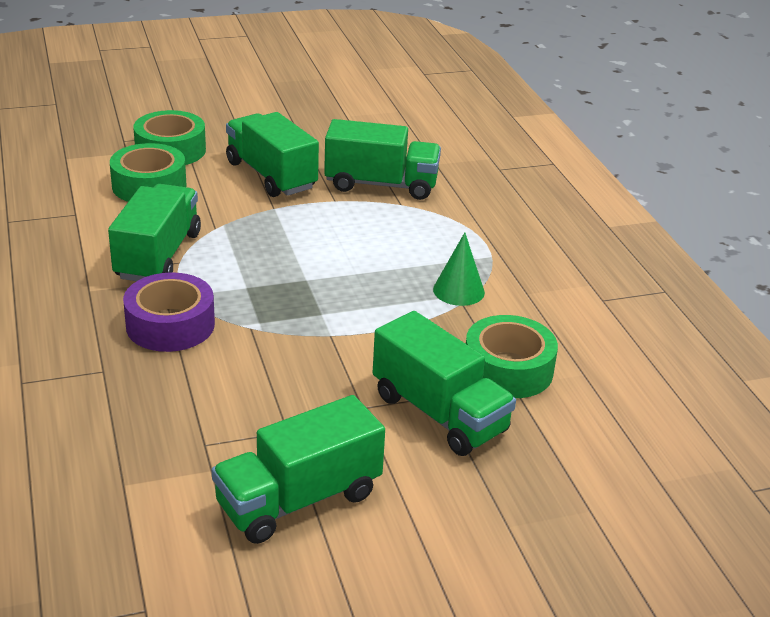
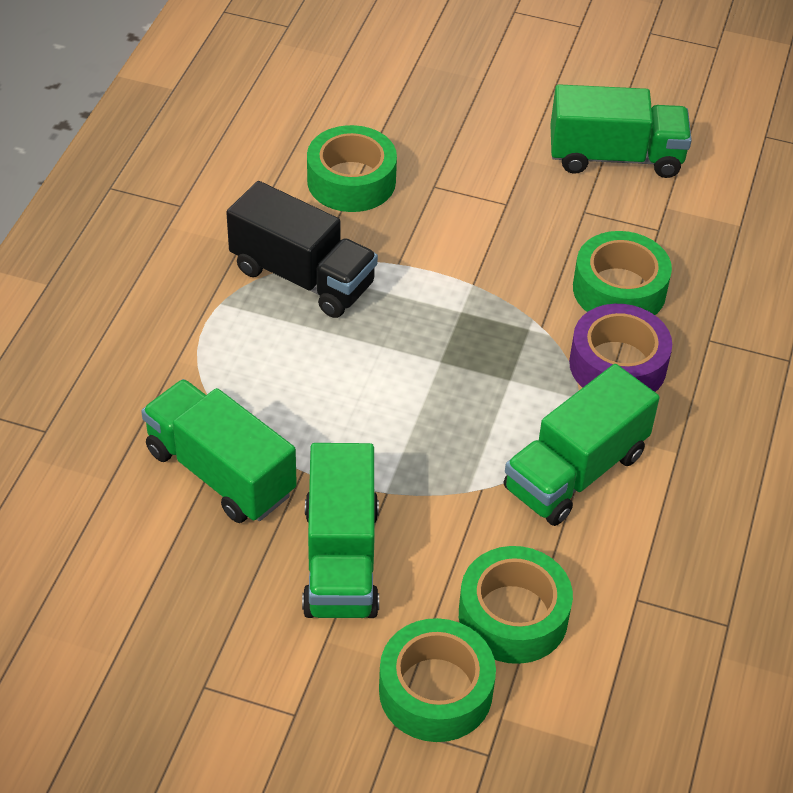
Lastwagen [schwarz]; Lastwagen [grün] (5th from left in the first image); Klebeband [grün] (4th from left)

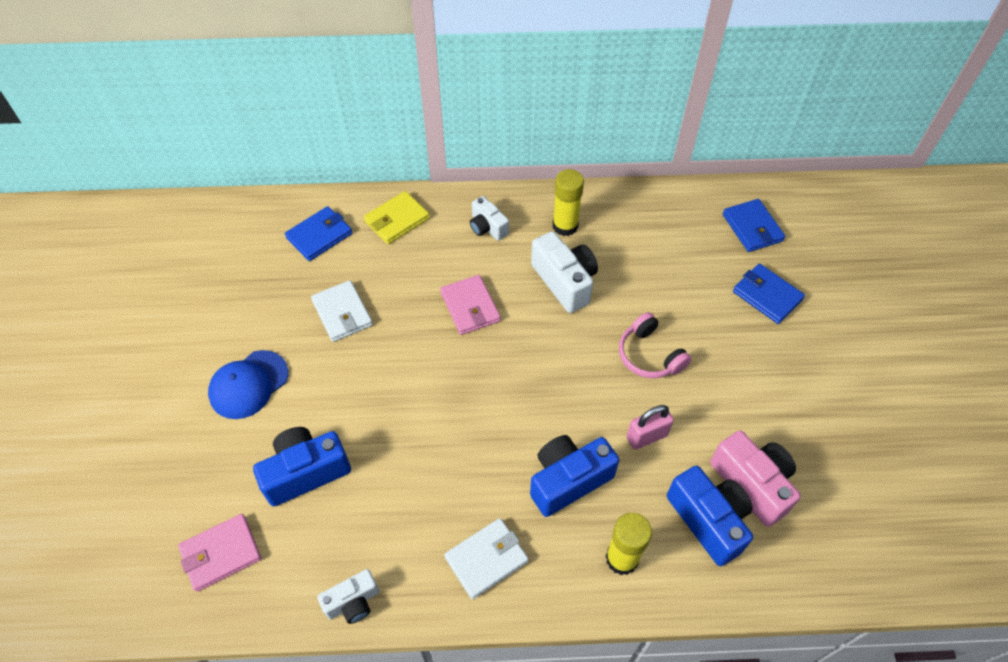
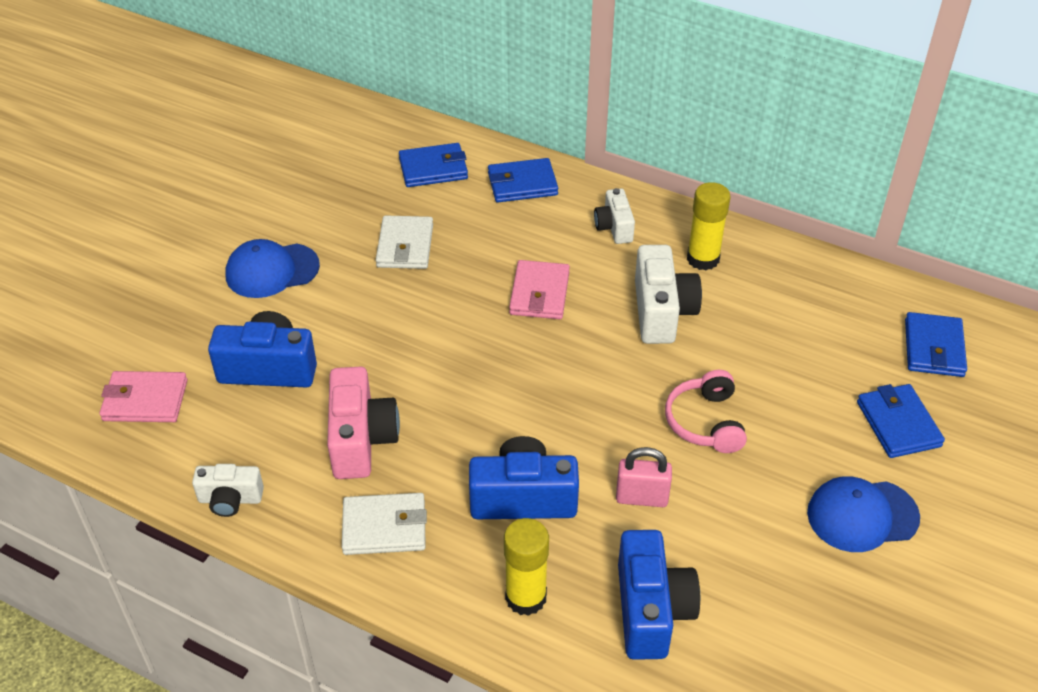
Geldbörse [blau] (2nd from left); Kamera [rosa]; Kappe [blau] (2nd from left)

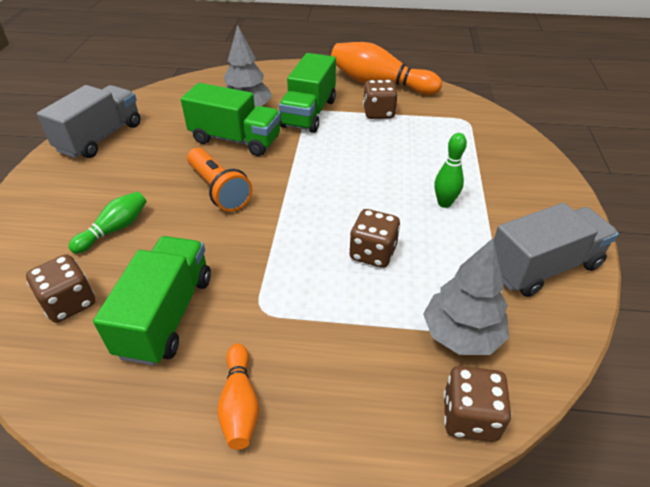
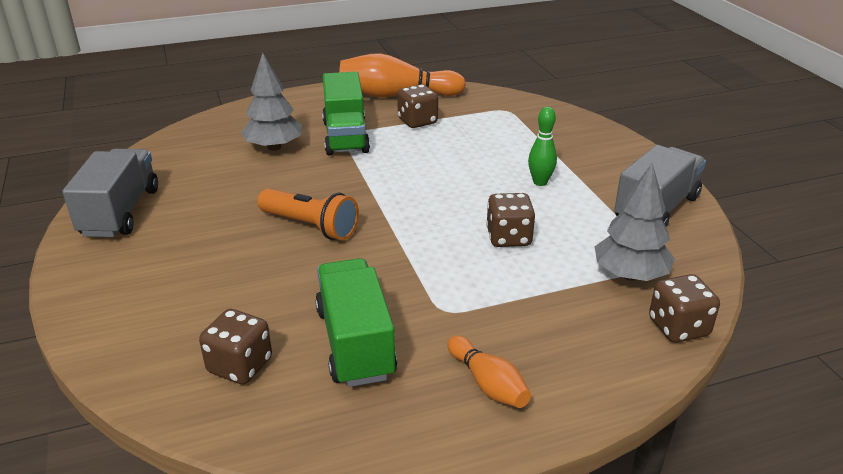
Lastwagen [grün] (2nd from left in the first image); Bowlingkegel [grün] (1st from left in the first image)

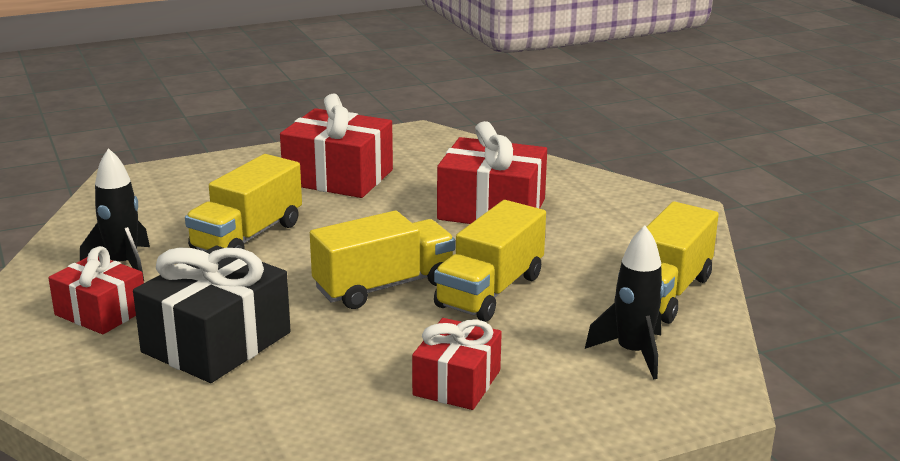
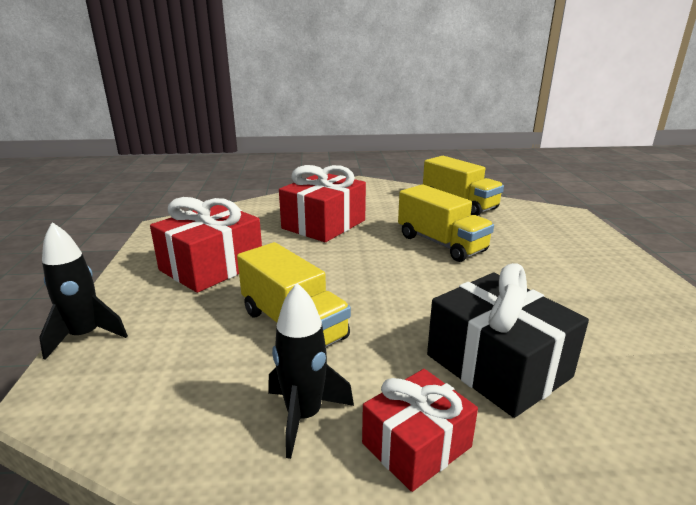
Lastwagen [gelb] (2nd from left in the first image); Rakete [schwarz] (1st from left); Geschenk [rot] (3rd from left in the first image)

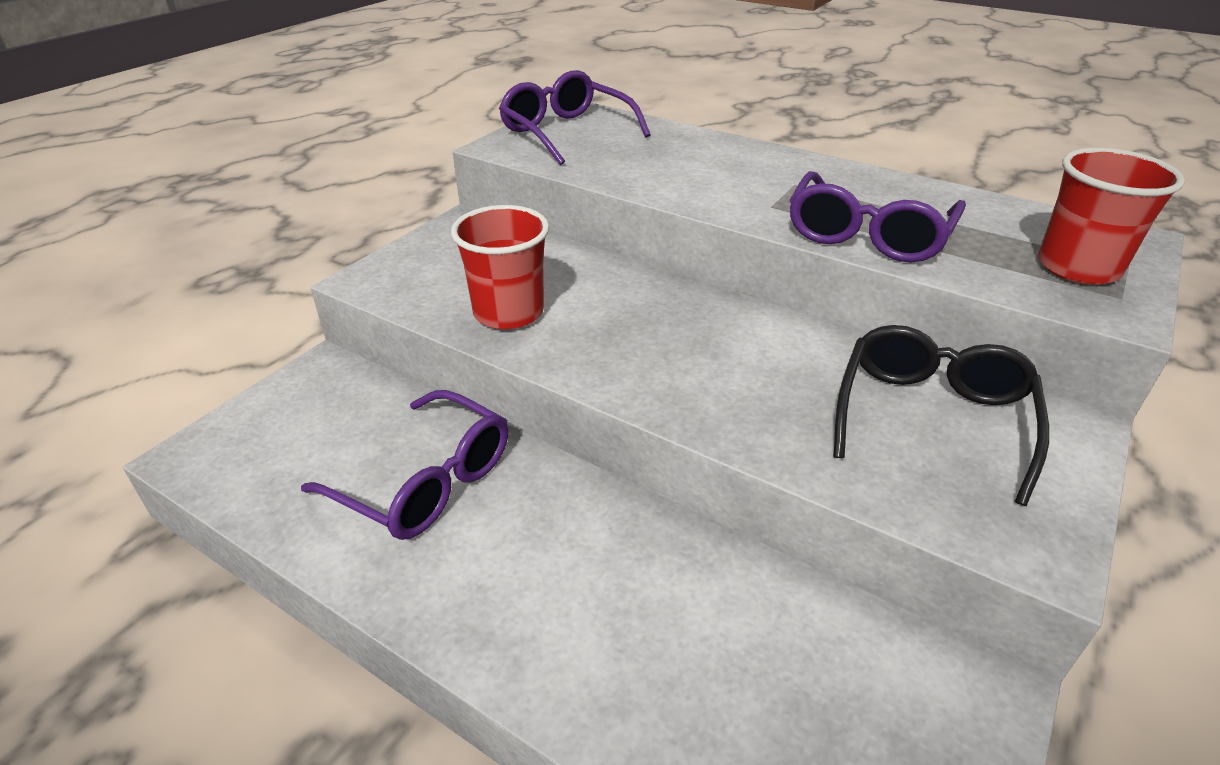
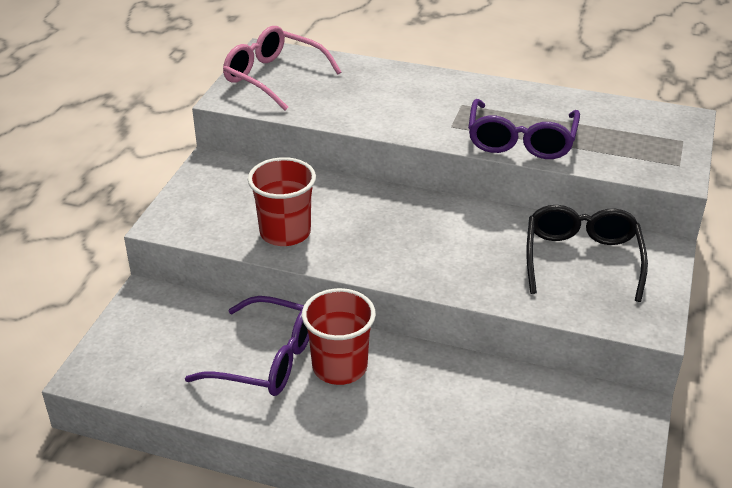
Brille [rosa]; Becher [rot] (2nd from left)

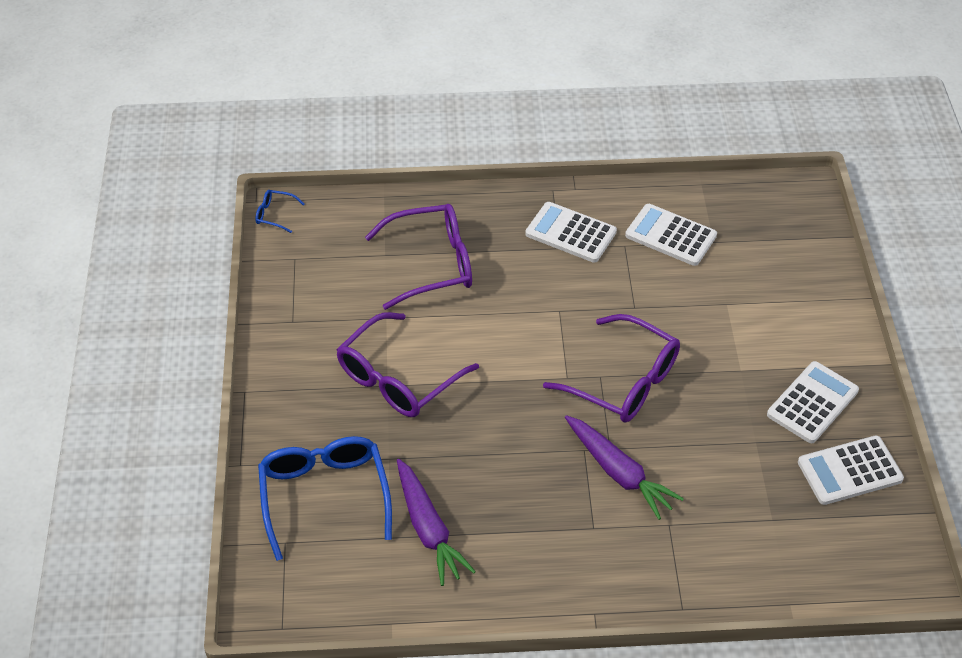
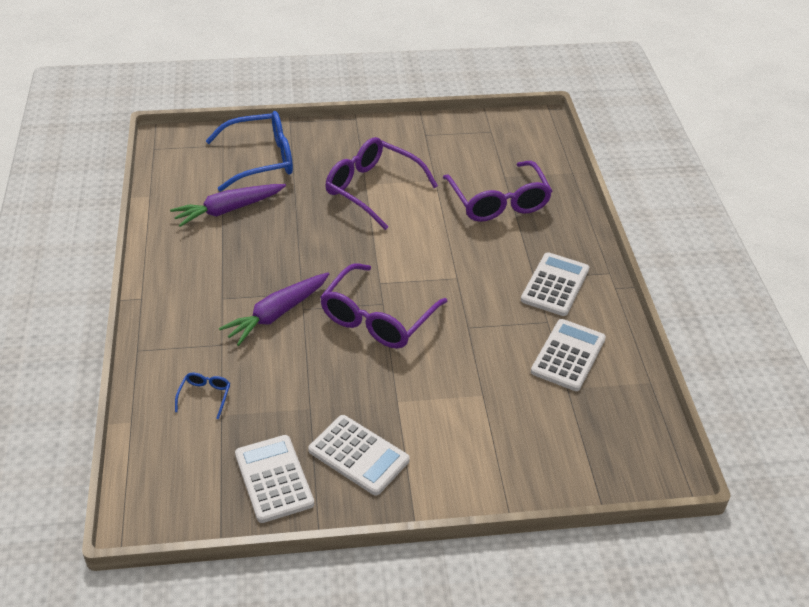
Brille [blau] (1st from left)

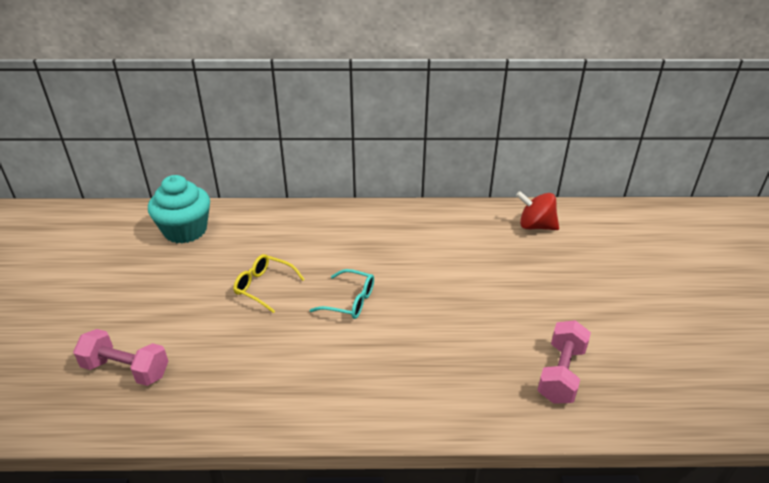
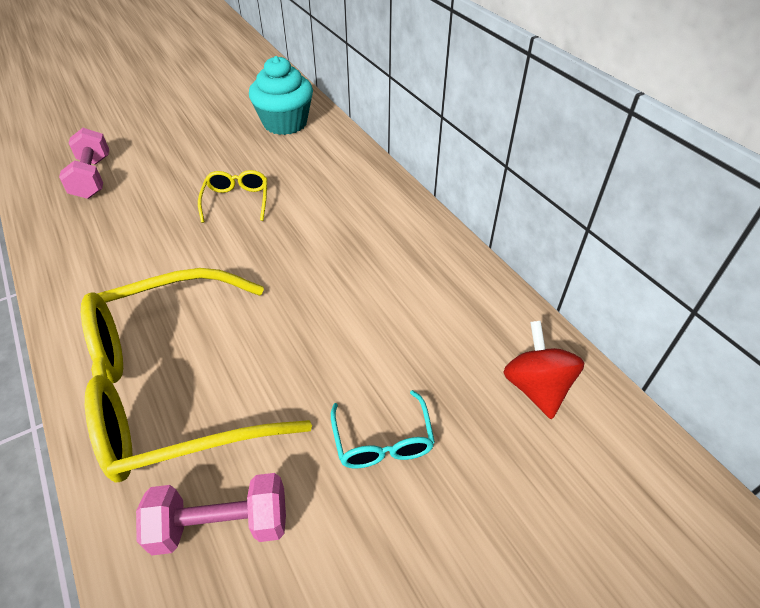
Brille [türkis]; Brille [gelb] (1st from left)

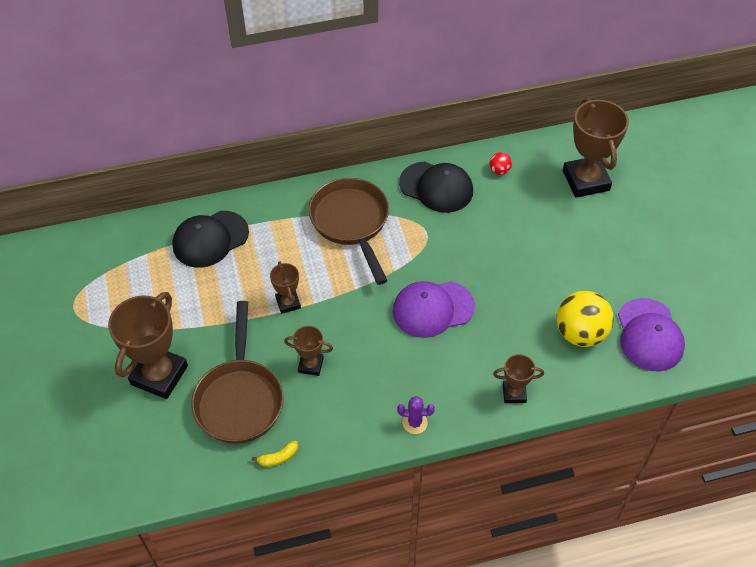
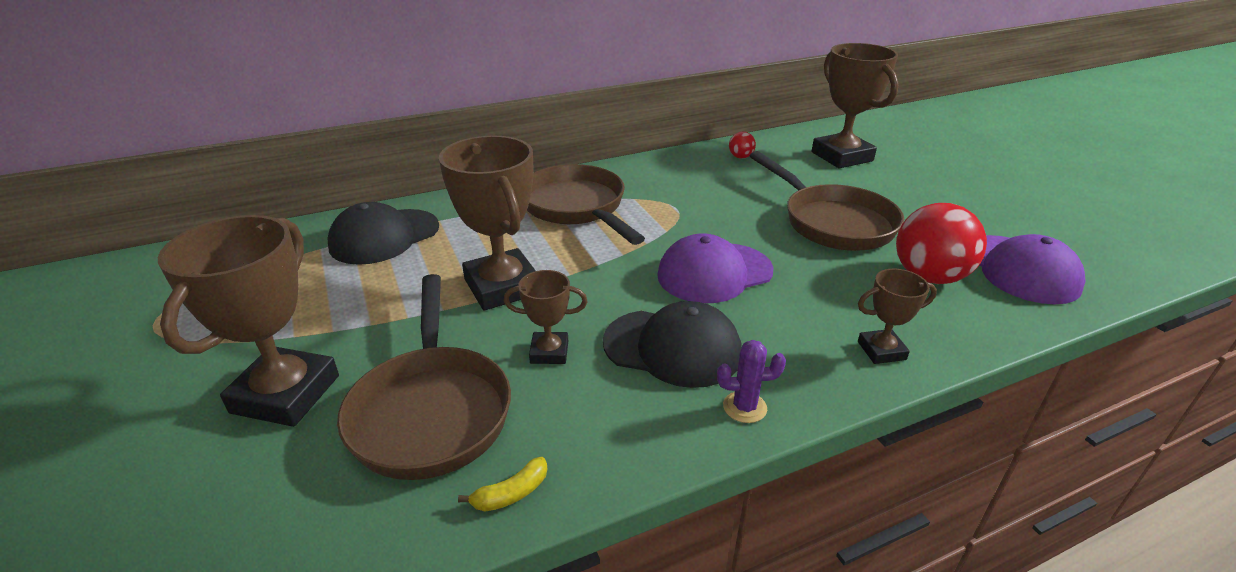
Kappe [schwarz] (2nd from left); Pokal [braun] (2nd from left); Ball [rot] (2nd from left); Pfanne [braun] (3rd from left)

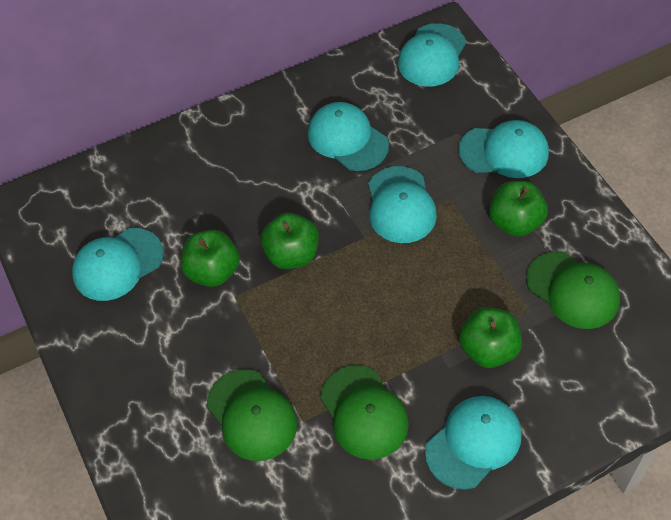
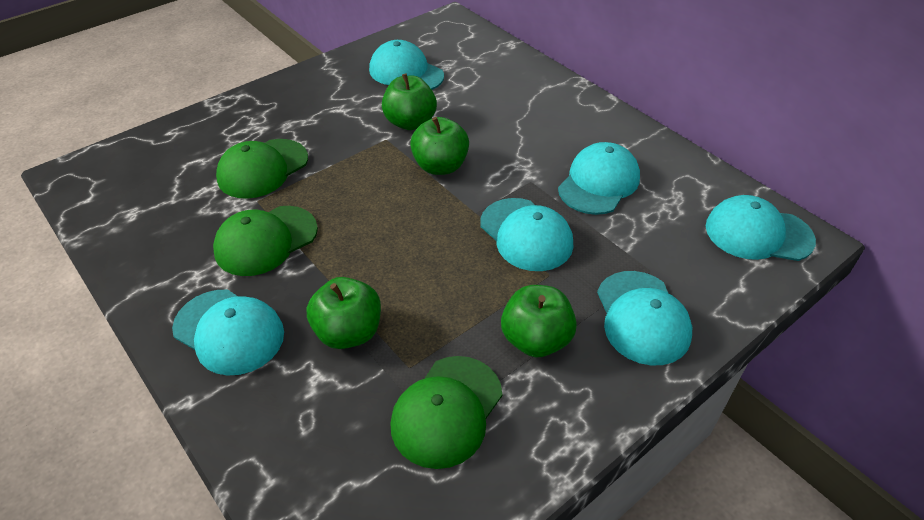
Kappe [türkis] (3rd from left)

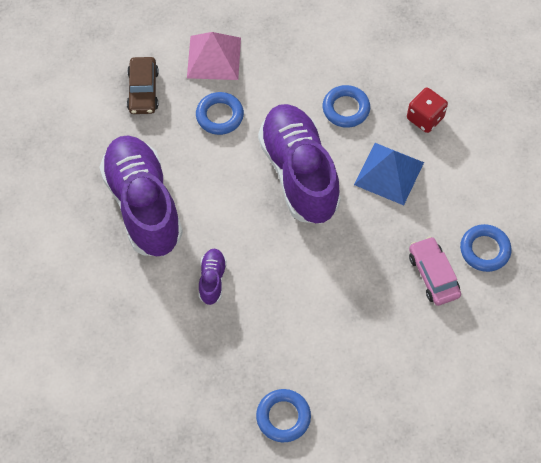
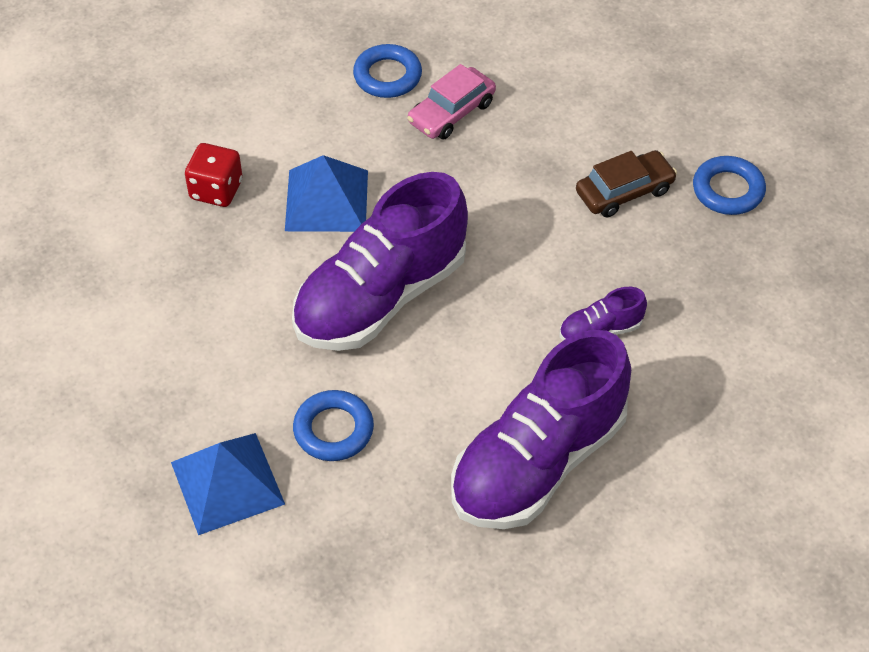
Pyramide [blau] (1st from left); Auto [braun]; Ring [blau] (3rd from left in the first image)

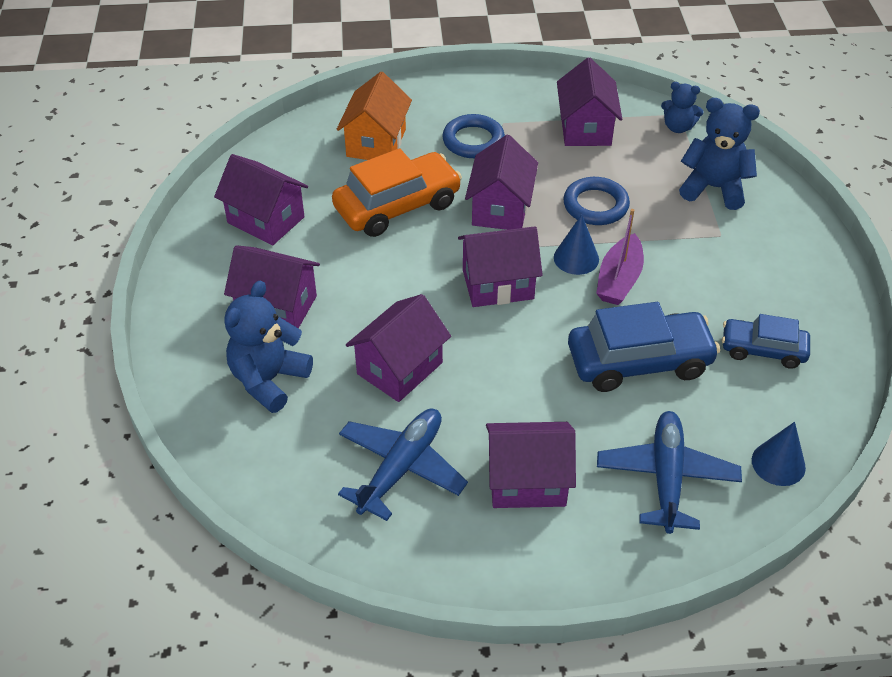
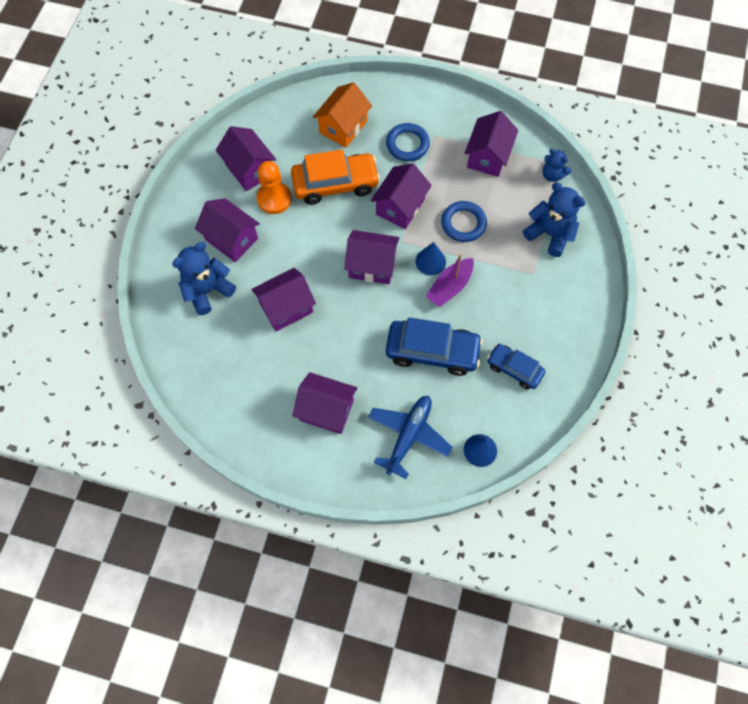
Flugzeug [blau] (1st from left in the first image); Bauer [orange]

